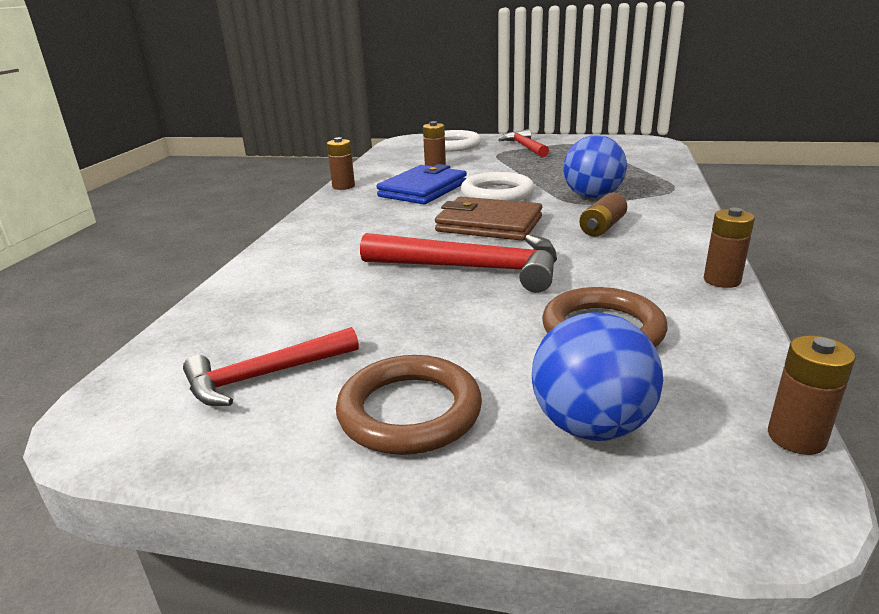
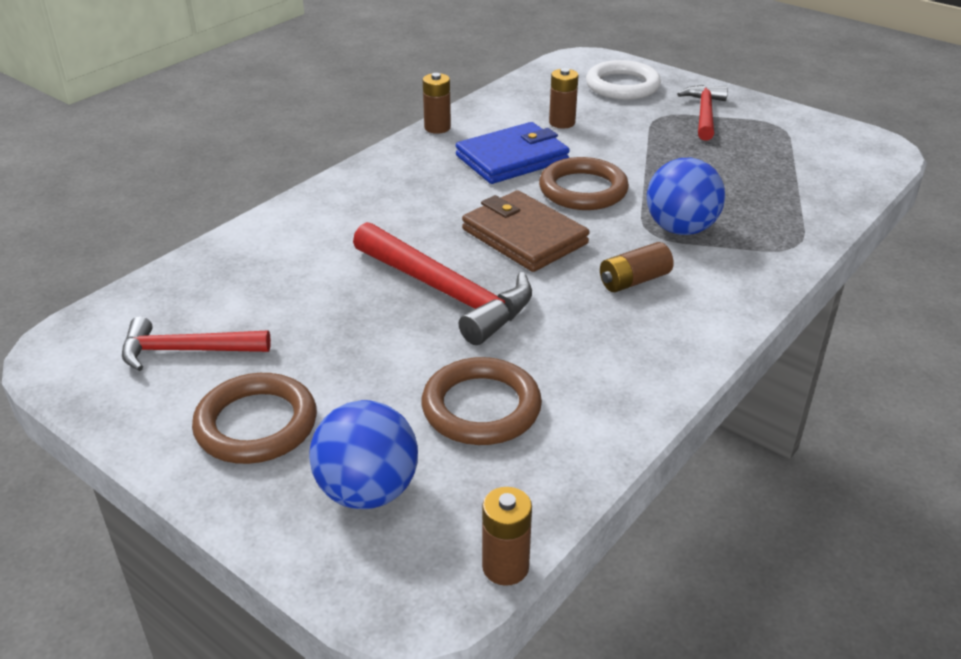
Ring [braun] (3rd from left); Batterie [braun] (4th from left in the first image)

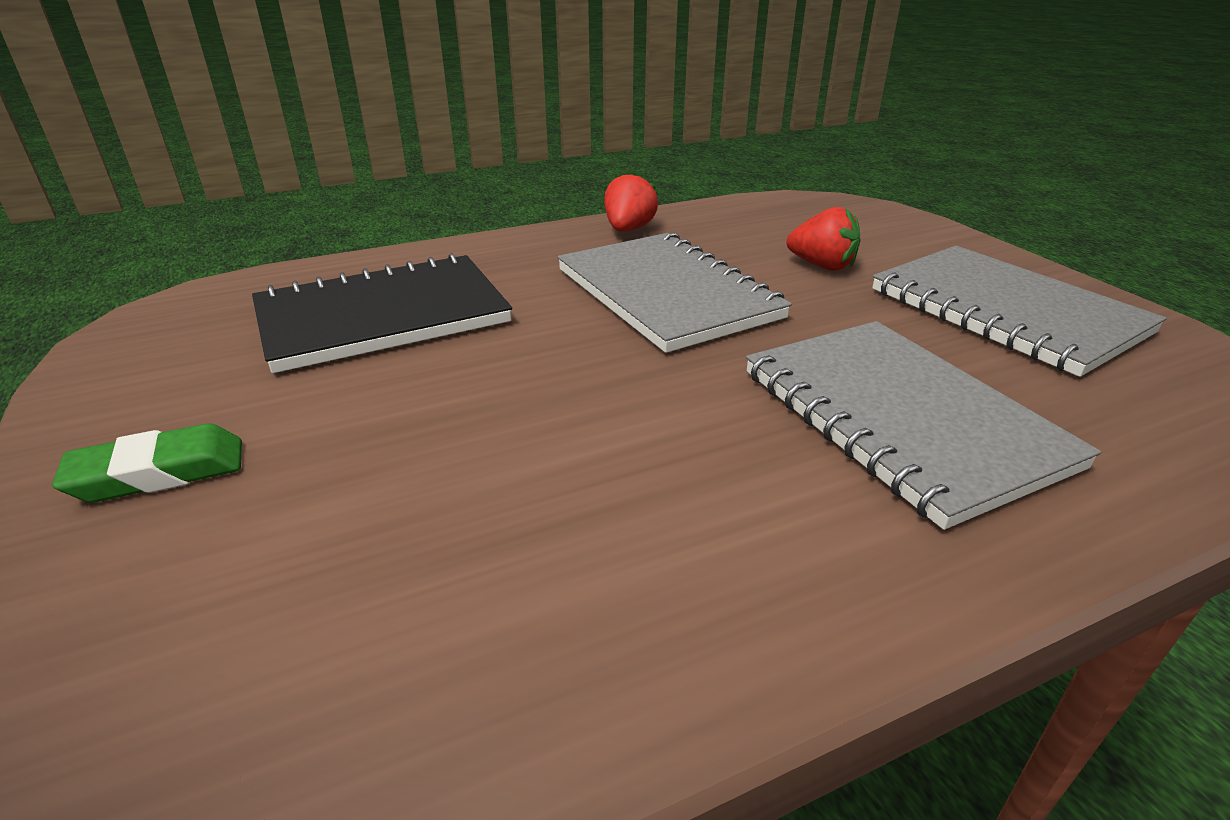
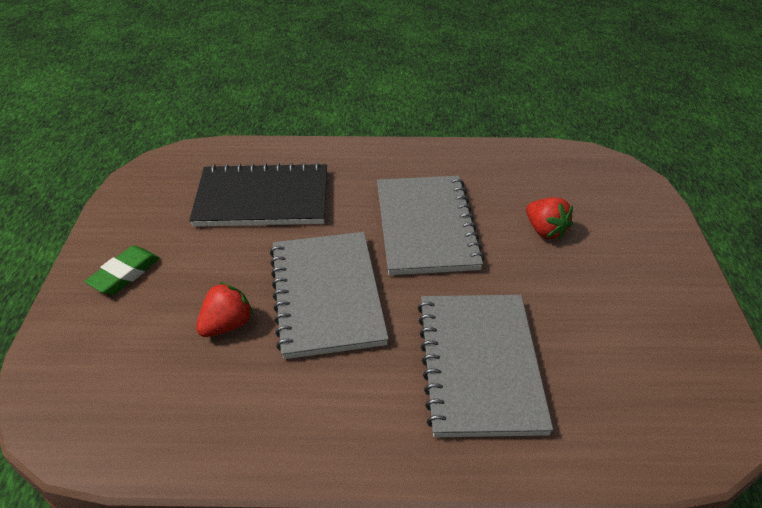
Erdbeere [rot] (1st from left); Notizbuch [grau] (1st from left); Radiergummi [grün]

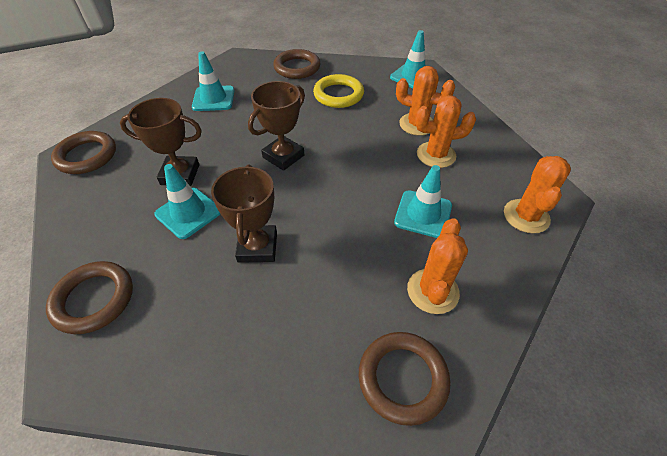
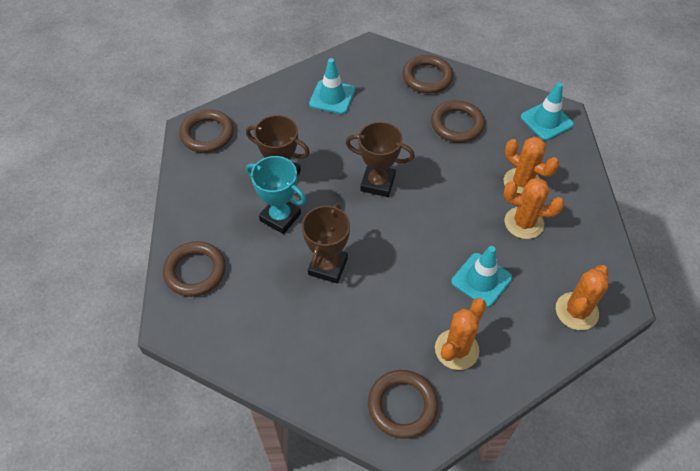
Ring [braun] (5th from left); Pokal [braun] (3rd from left); Pokal [türkis]

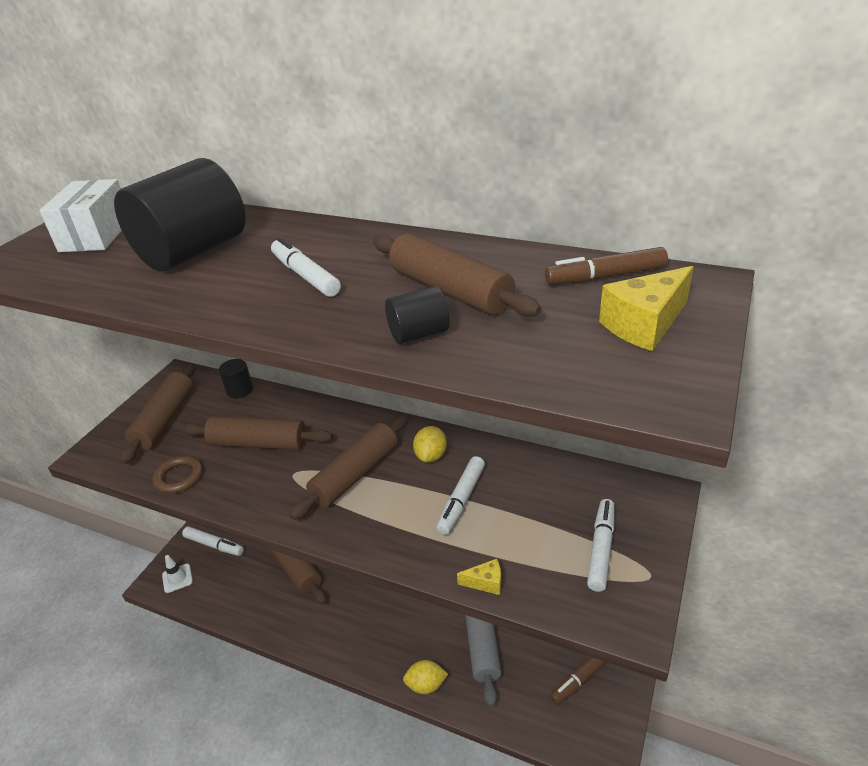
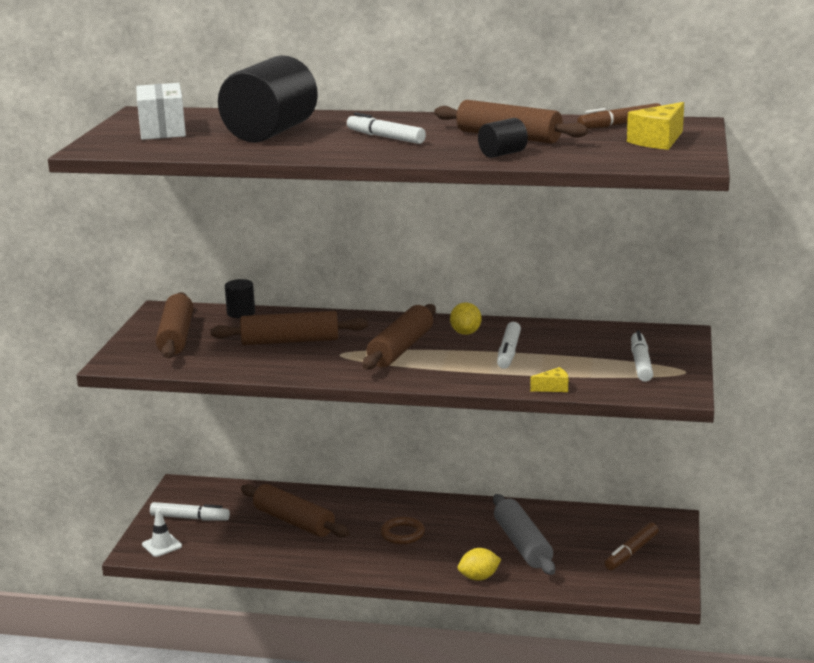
Ring [braun]

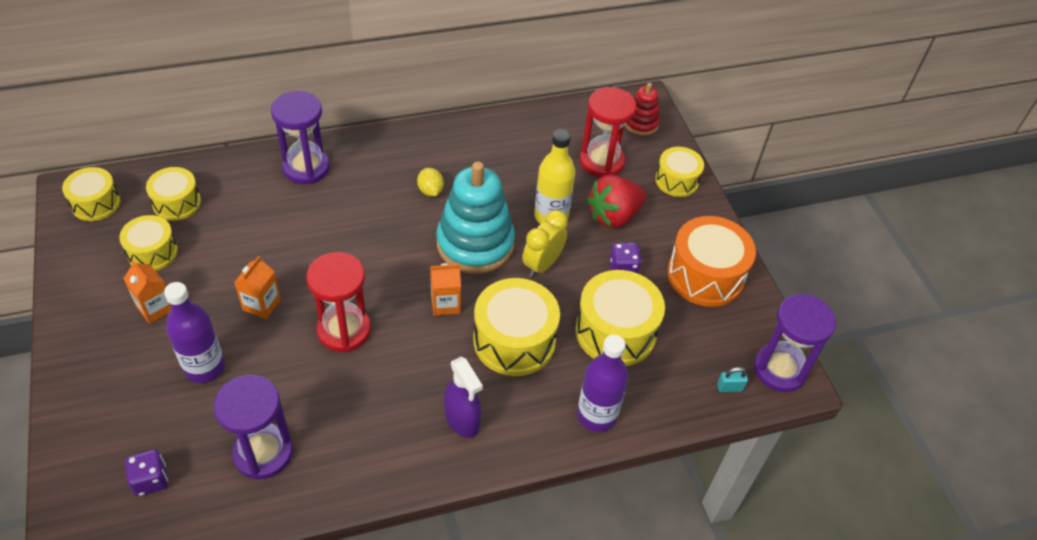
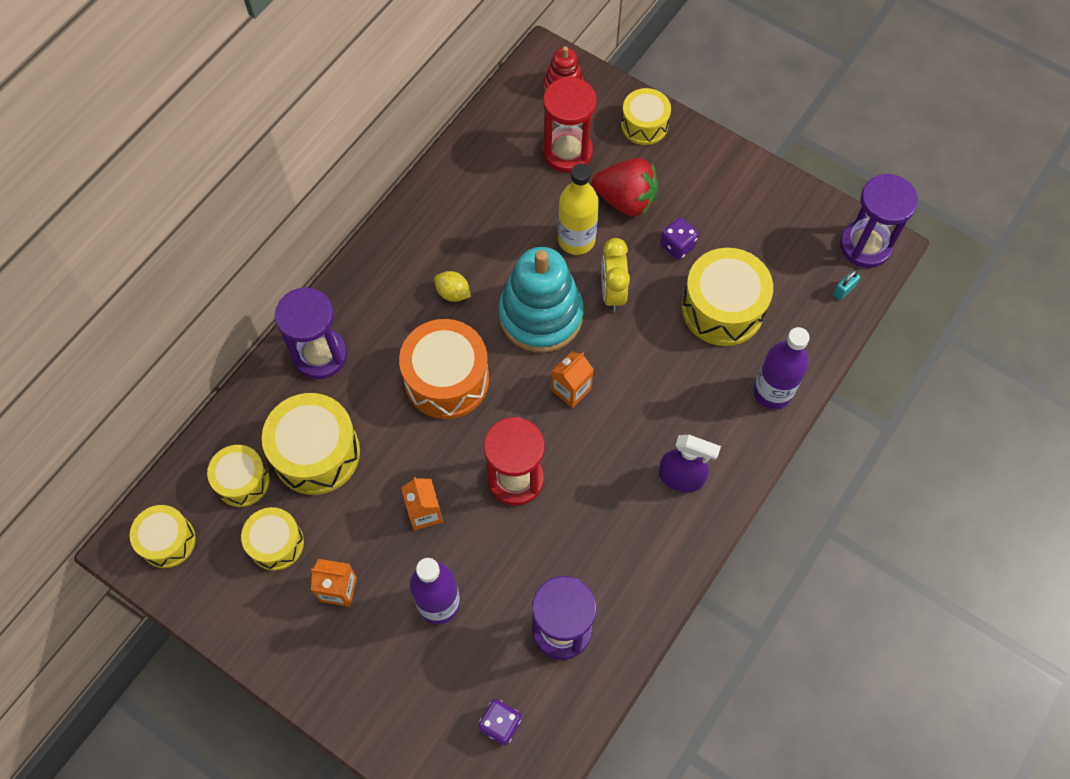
Erdbeere [rot]; Trommel [orange]; Trommel [gelb] (4th from left)

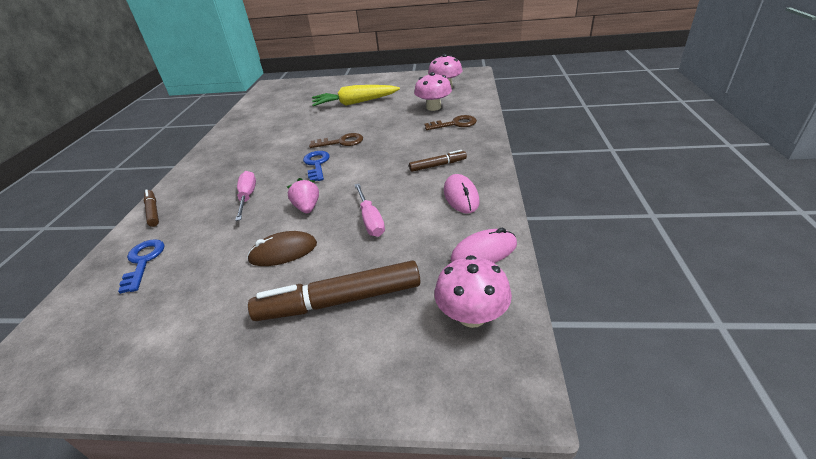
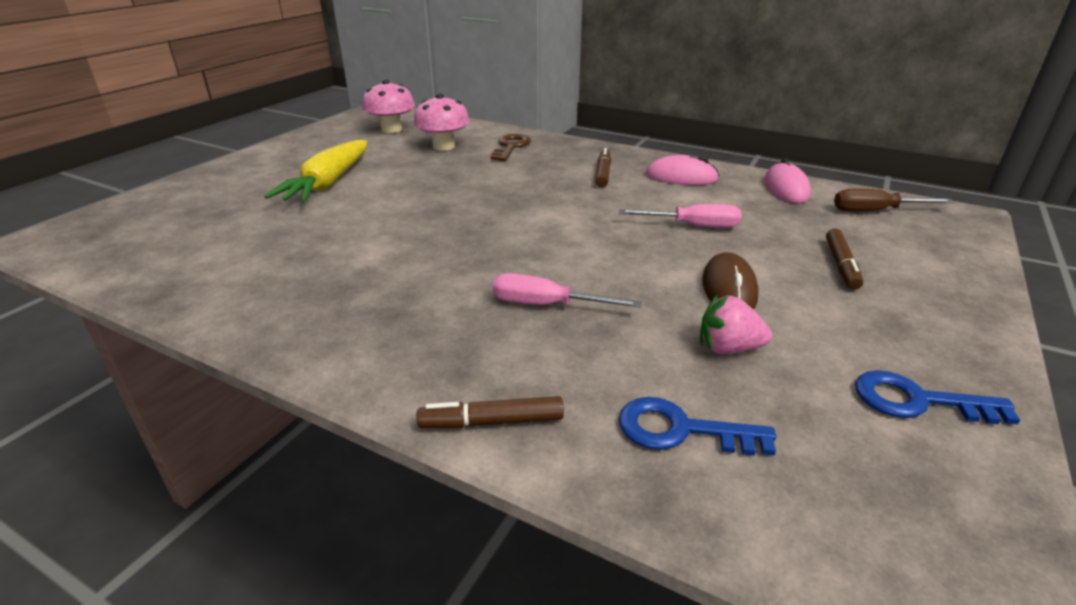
Schlüssel [braun] (1st from left in the first image); Schlüssel [blau] (2nd from left); Erdbeere [rosa]; Schraubenzieher [braun]; Filzstift [braun] (3rd from left)

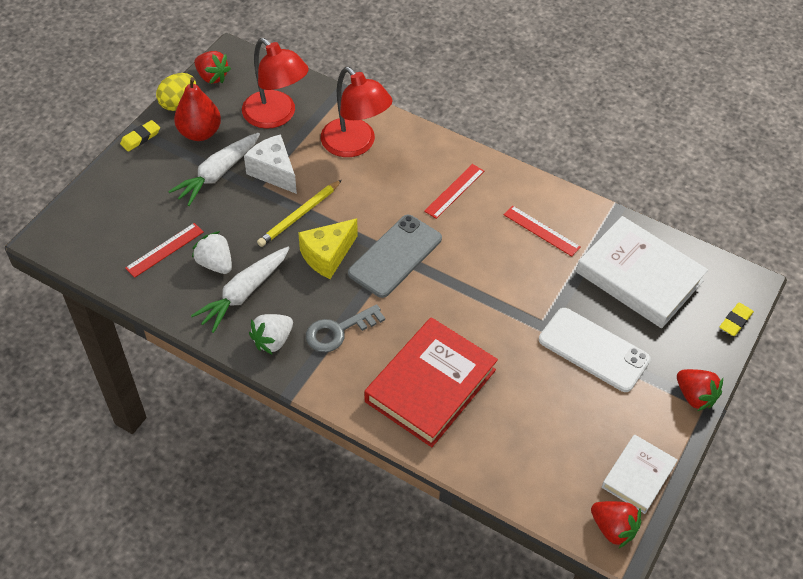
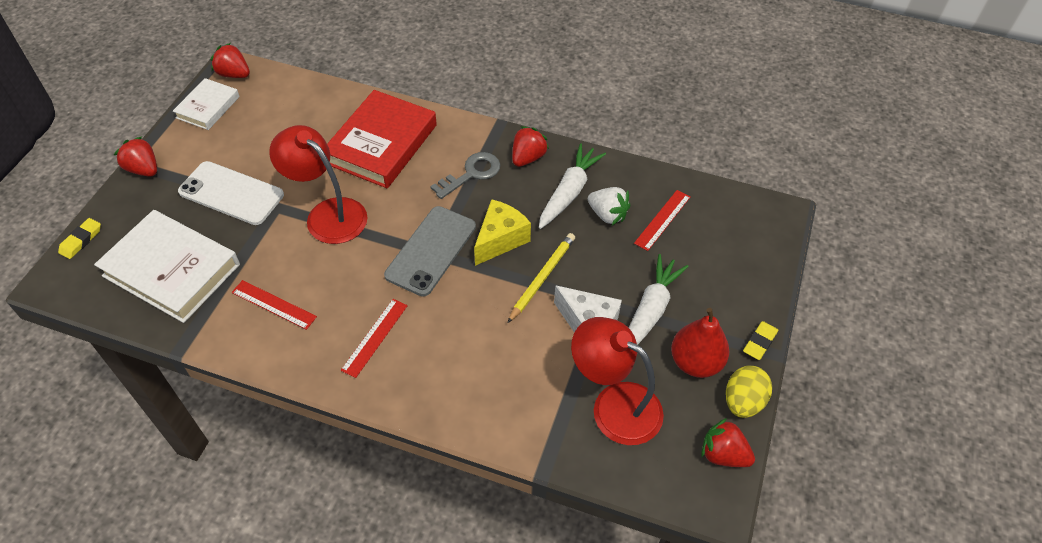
Lampe [rot] (1st from left); Erdbeere [rot] (3rd from left)

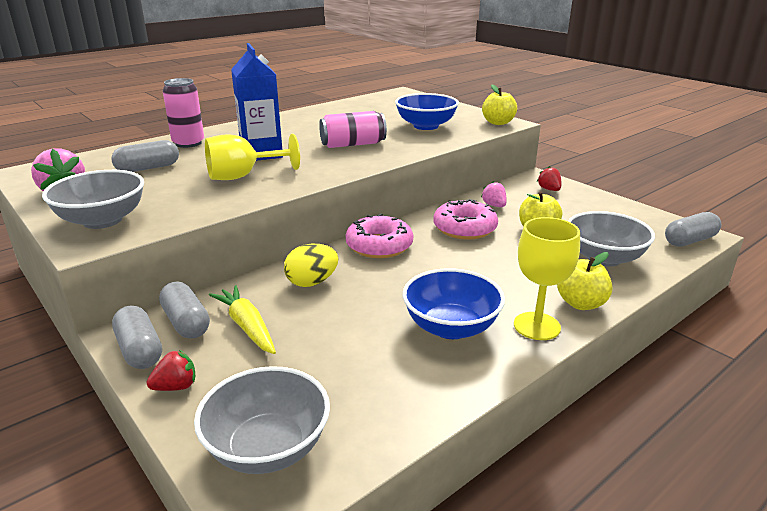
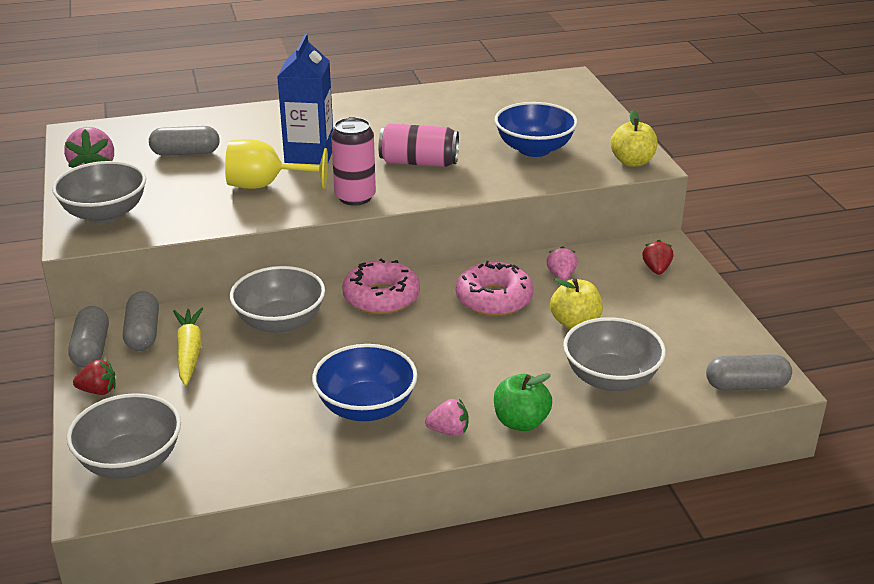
Dose [rosa] (1st from left); Erdbeere [rosa] (2nd from left); Schüssel [grau] (3rd from left); Apfel [grün]

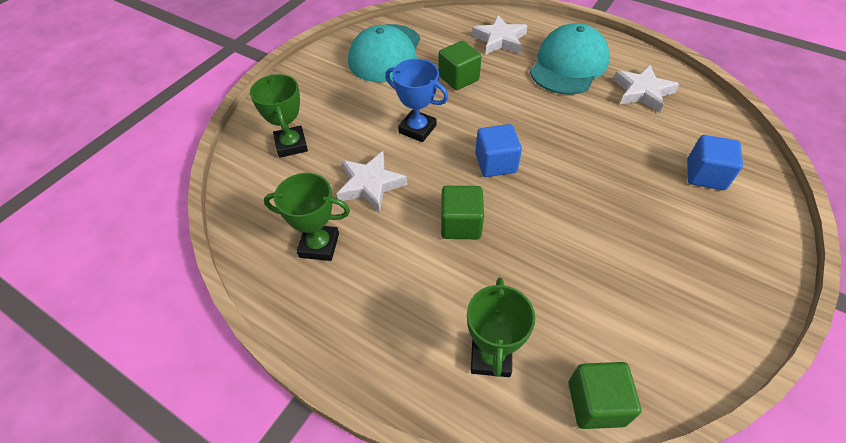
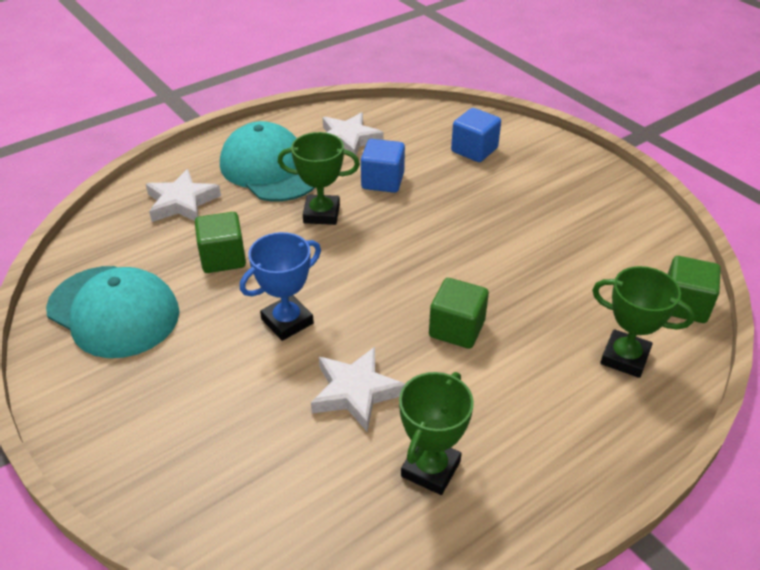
Pokal [grün] (1st from left); Kubus [blau] (1st from left)

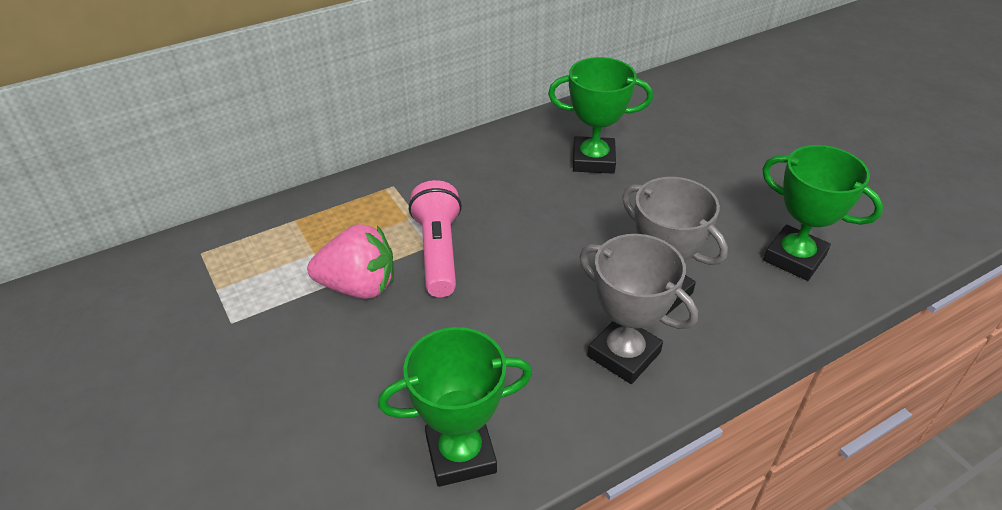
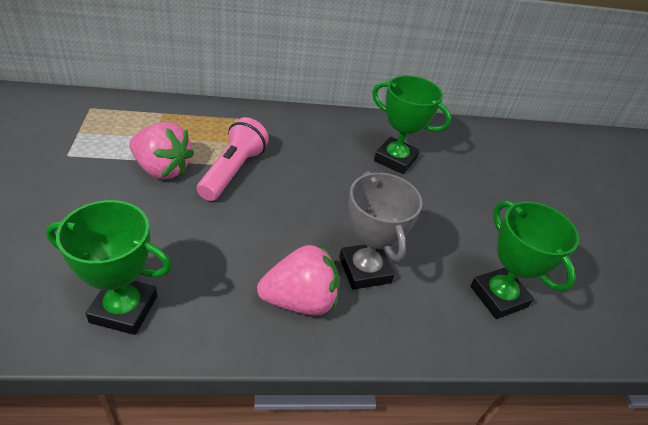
Erdbeere [rosa] (2nd from left)

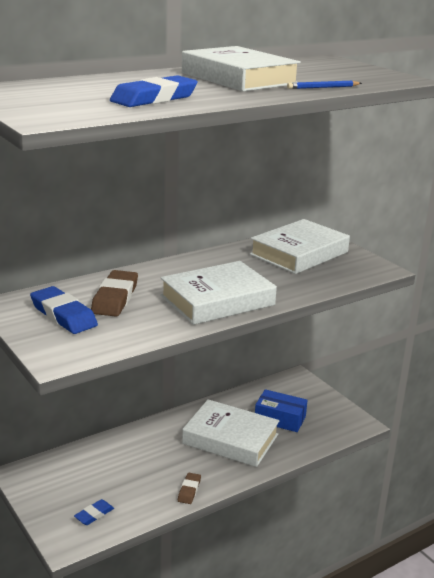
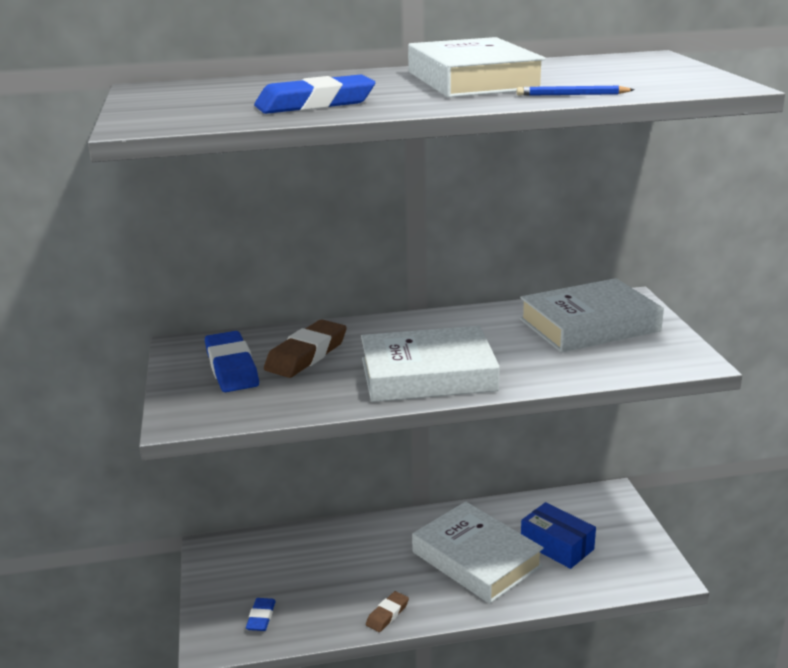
Radiergummi [blau] (2nd from left)

